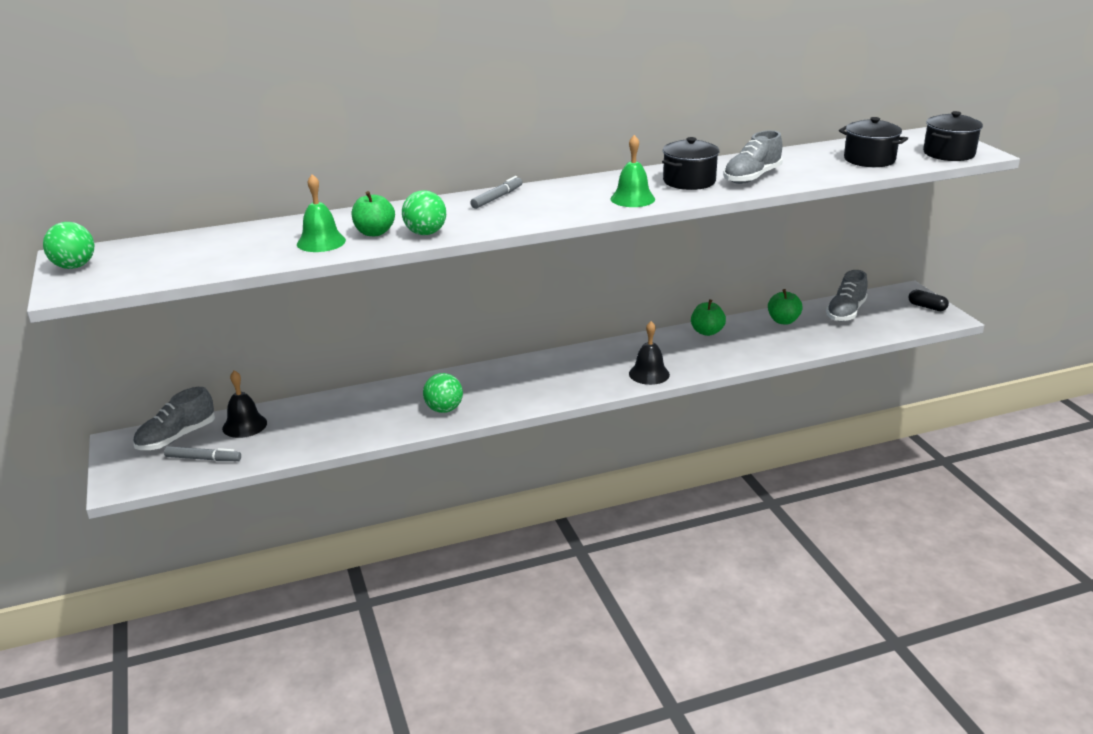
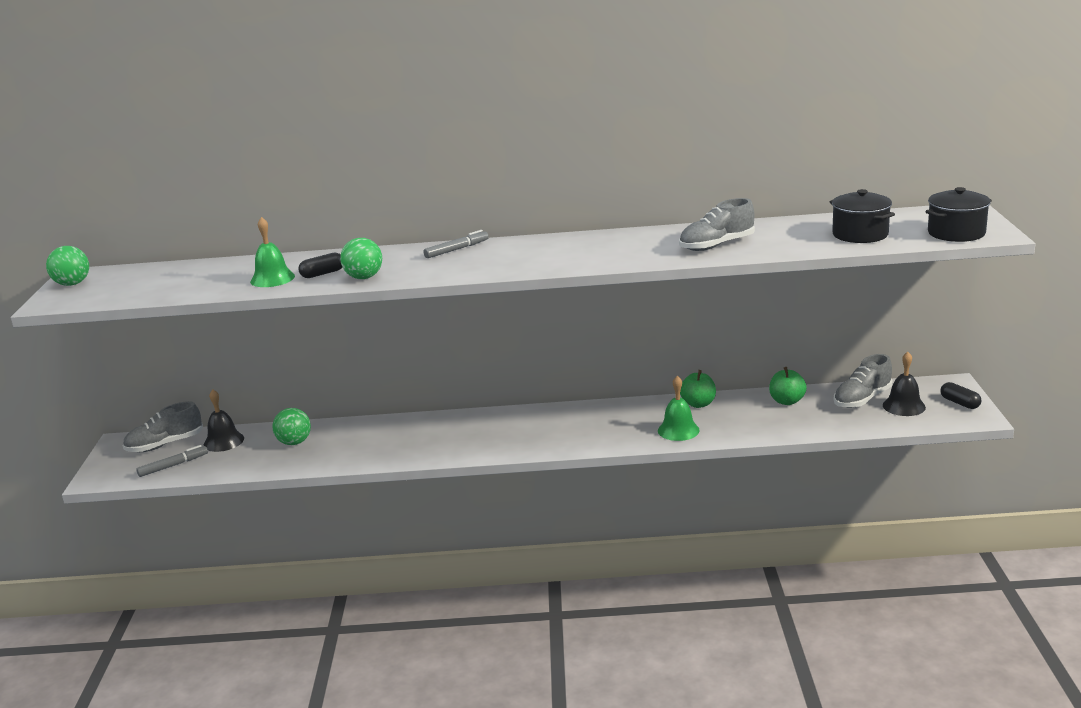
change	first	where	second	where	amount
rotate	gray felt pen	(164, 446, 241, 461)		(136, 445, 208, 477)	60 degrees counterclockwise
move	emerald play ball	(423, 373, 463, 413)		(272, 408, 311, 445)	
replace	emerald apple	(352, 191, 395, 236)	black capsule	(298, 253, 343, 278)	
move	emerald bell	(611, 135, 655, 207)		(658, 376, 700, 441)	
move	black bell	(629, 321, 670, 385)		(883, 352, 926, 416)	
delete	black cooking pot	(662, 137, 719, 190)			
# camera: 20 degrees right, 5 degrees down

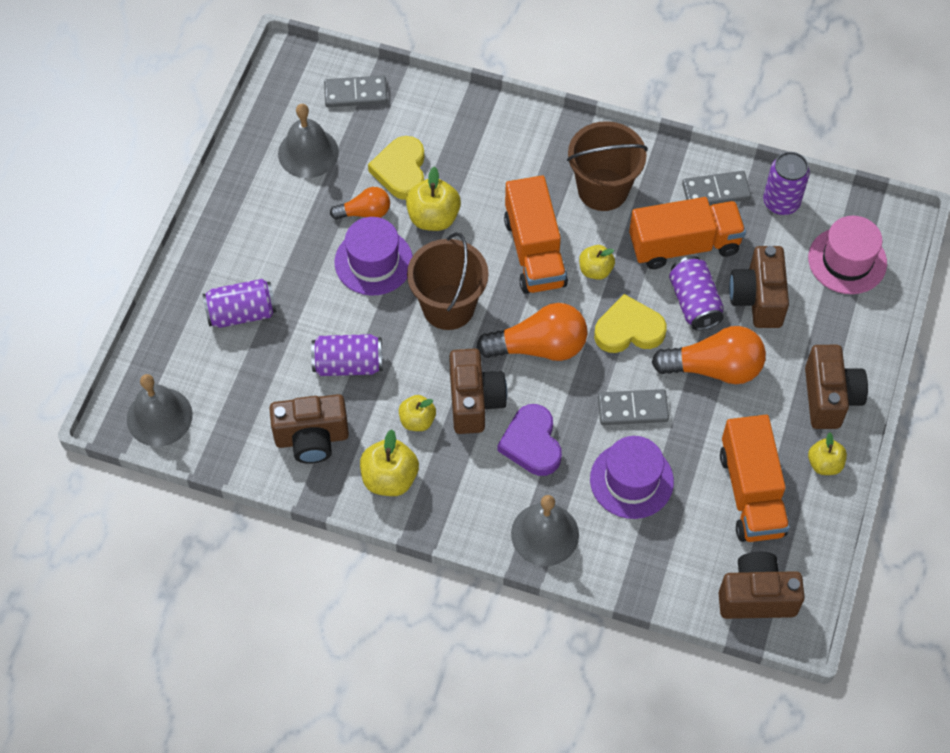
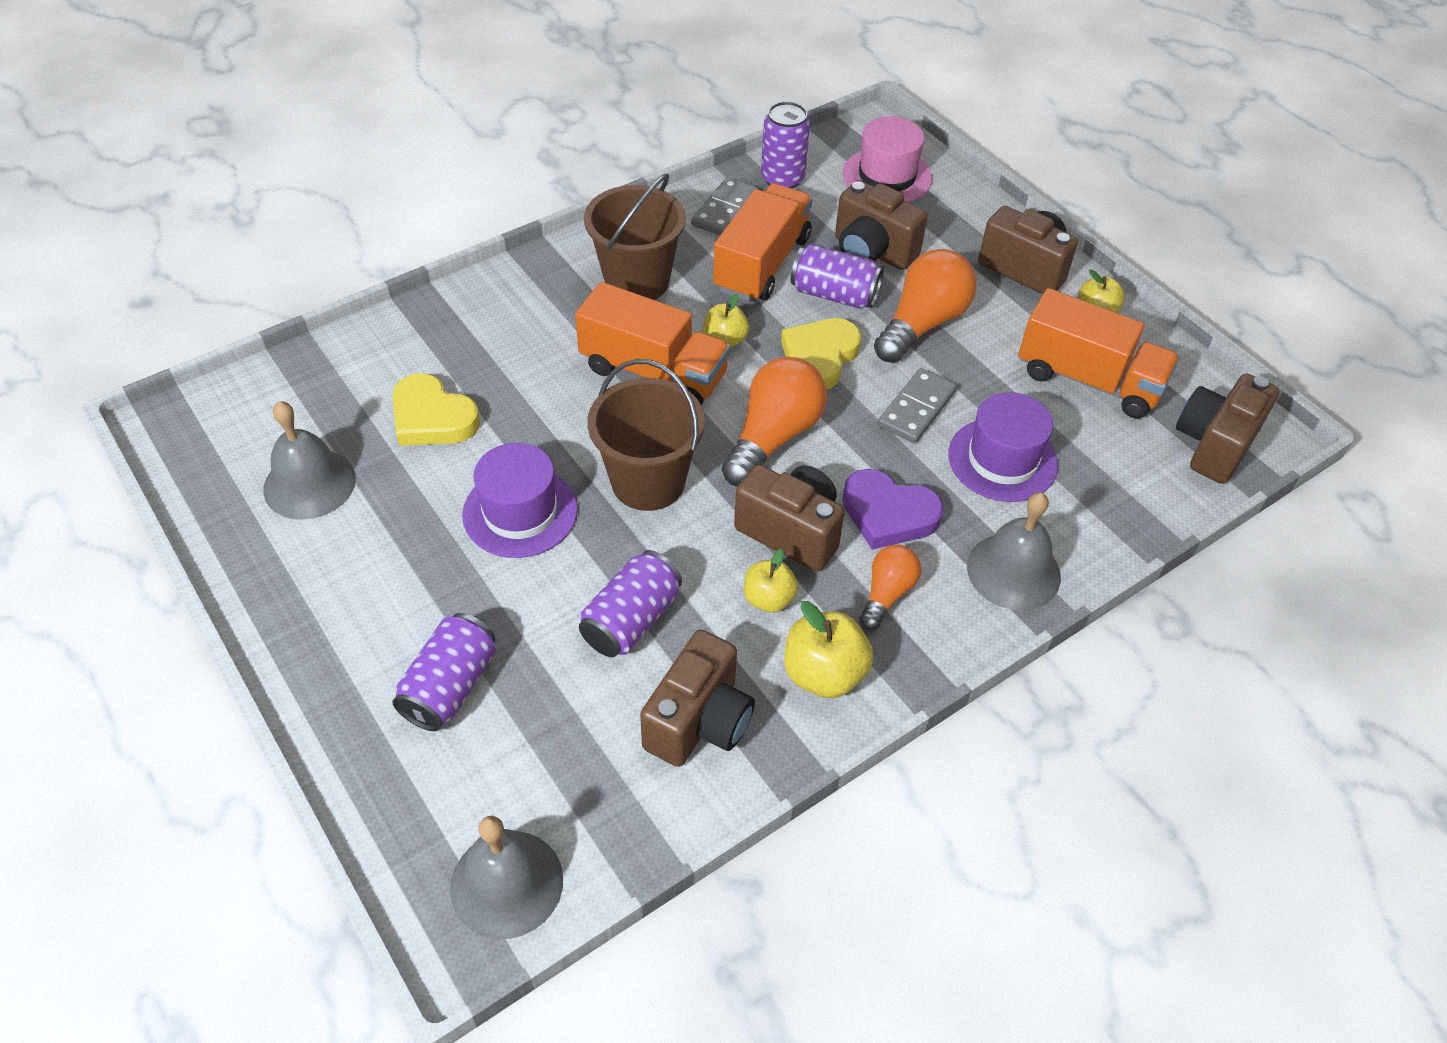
change	first	where	second	where	amount
move	orange-coloured bulb	(330, 187, 390, 219)		(860, 545, 921, 630)	
delete	gray domino piece	(324, 75, 388, 107)			
delete	yellow apple	(406, 167, 461, 231)			
# camera: 55 degrees left, 10 degrees down

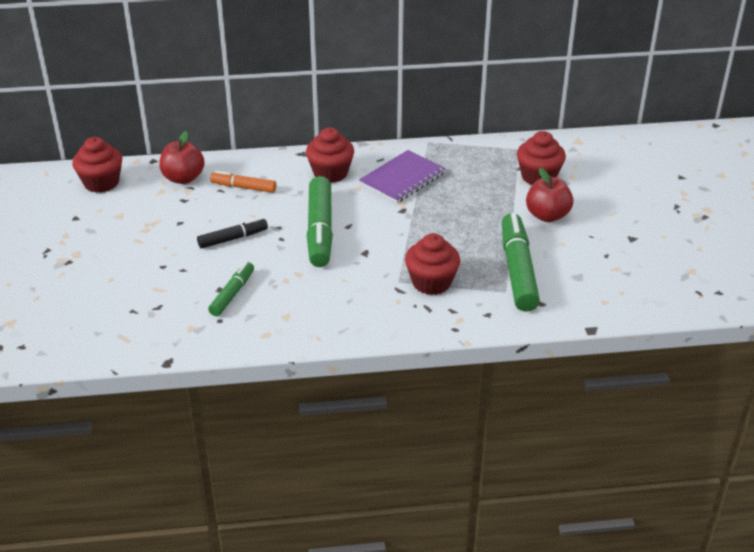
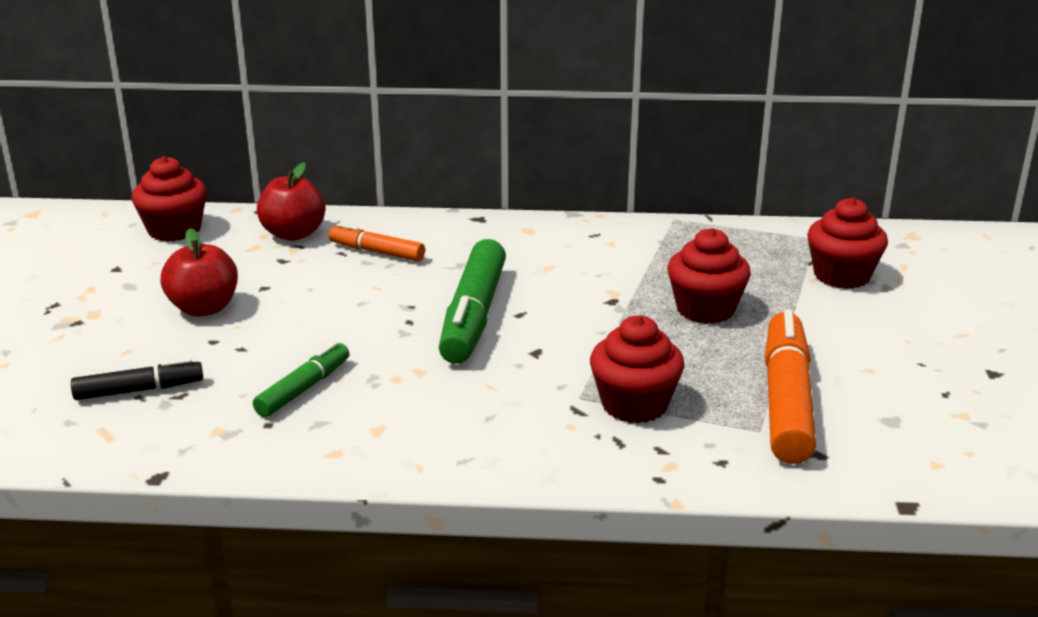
change	first	where	second	where	amount
move	black felt pen	(197, 218, 268, 248)		(71, 358, 203, 400)	
move	scarlet apple	(526, 168, 573, 222)		(161, 228, 238, 317)	
move	scarlet fairy cake	(306, 127, 354, 183)		(667, 228, 751, 324)	
recolor	emerald felt pen	(502, 213, 540, 312)	orange-coloured felt pen	(765, 309, 816, 464)	
delete	violet exercise book	(359, 150, 446, 203)			
# camera: 10 degrees right, 10 degrees down

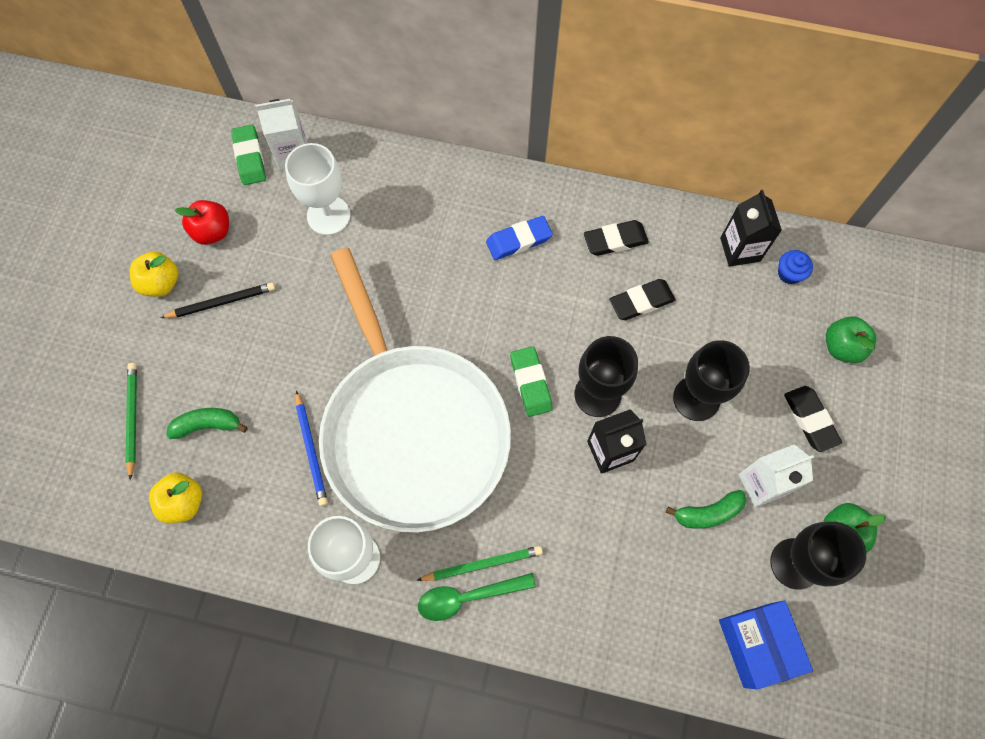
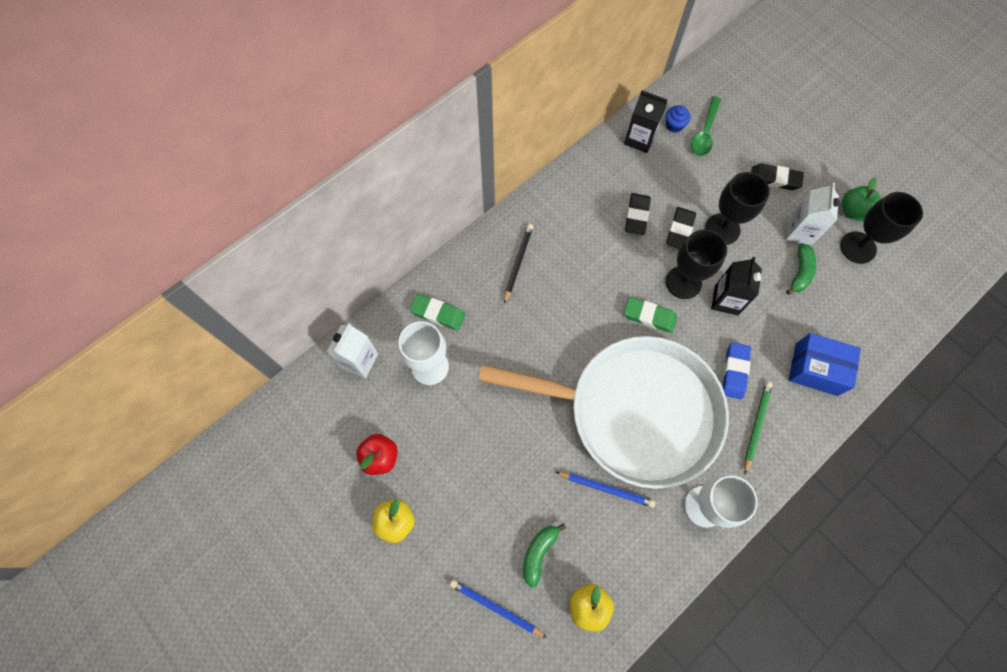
change	first	where	second	where	amount
move	emerald gum eraser	(231, 125, 266, 185)		(410, 294, 465, 331)	
recolor	emerald pencil	(125, 363, 137, 480)	blue pencil	(450, 579, 547, 638)	
move	black pencil	(160, 282, 275, 318)		(504, 224, 533, 304)	
move	black gum eraser	(584, 220, 649, 256)		(666, 207, 696, 249)	
move	emerald tablespoon	(418, 573, 536, 621)		(691, 96, 721, 156)	
move	blue gum eraser	(486, 216, 553, 260)		(723, 342, 751, 399)	
move	blue package	(719, 600, 813, 689)		(789, 333, 861, 396)	
delete	emerald apple	(826, 316, 876, 363)			
# camera: 55 degrees left, 0 degrees up

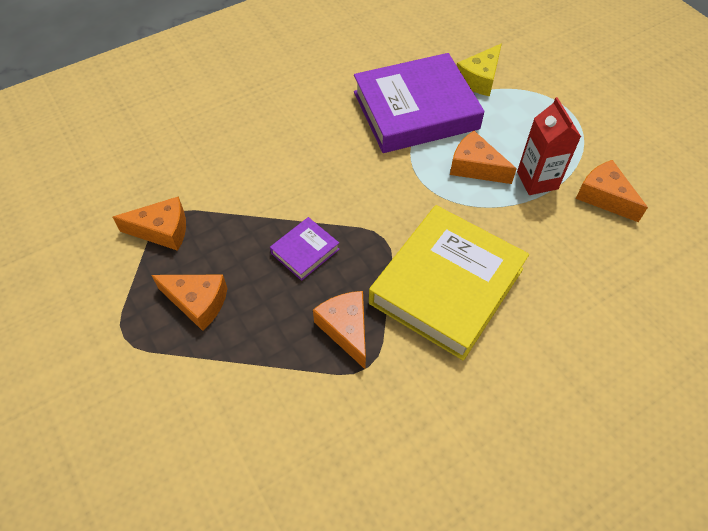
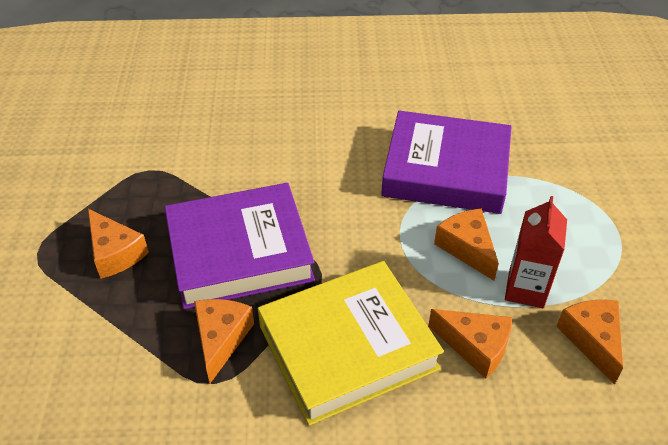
change	first	where	second	where	amount
resize	violet hardback	(270, 217, 340, 281)		(165, 183, 315, 309)	x2.29
move	orange-coloured piece of cheese	(113, 196, 186, 251)		(428, 309, 512, 379)	
delete	yellow piece of cheese	(457, 43, 502, 96)			
# camera: 30 degrees right, 10 degrees down

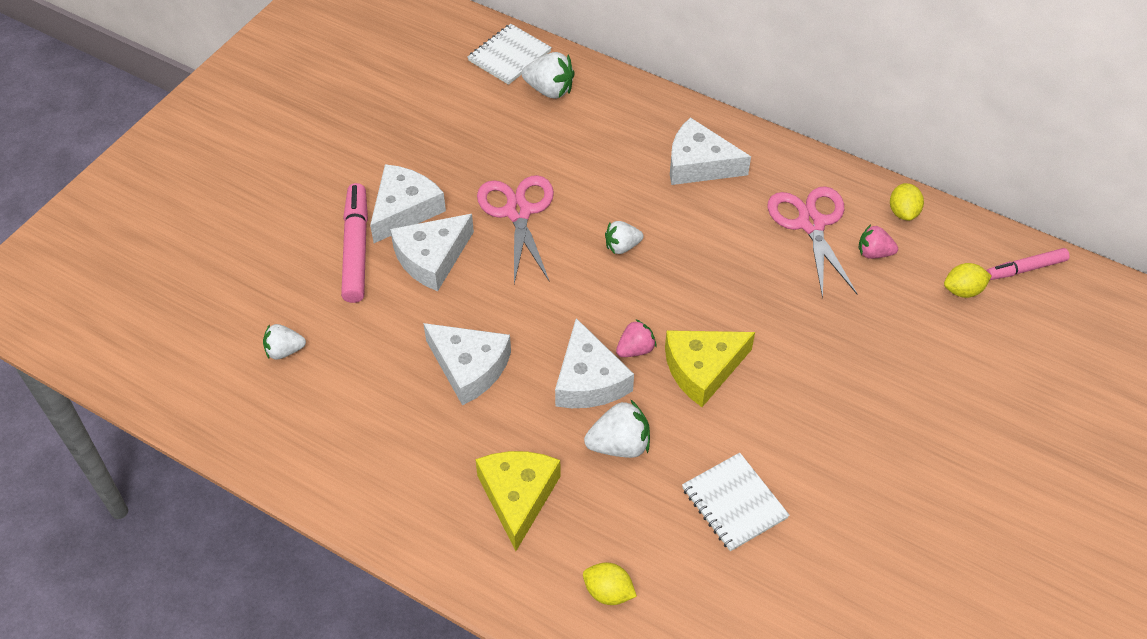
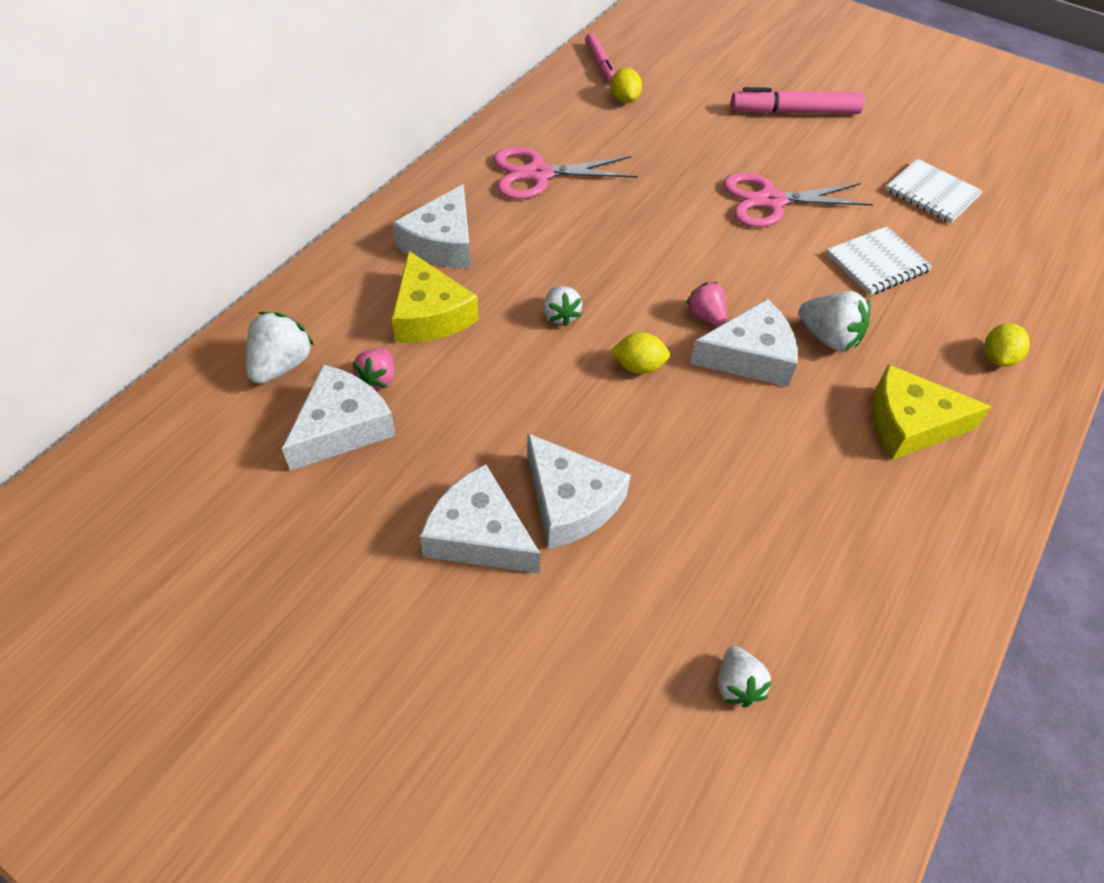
change	first	where	second	where	amount
move	snow-white piece of cheese	(423, 323, 511, 405)		(282, 365, 396, 471)	
move	rosy berry	(858, 225, 898, 259)		(352, 348, 394, 389)	
move	yellow piece of cheese	(665, 330, 755, 407)		(392, 251, 479, 343)	
move	yellow toy lemon	(890, 183, 924, 221)		(611, 332, 670, 374)	
move	rosy scissors	(477, 175, 554, 284)		(723, 173, 873, 227)	
move	rosy felt pen	(341, 183, 368, 303)		(731, 87, 865, 114)	
rotate	snow-white berry	(584, 400, 650, 458)		(799, 291, 871, 351)	135 degrees clockwise
move	snow-white exercise book	(468, 24, 552, 85)		(885, 158, 983, 224)	
# camera: 90 degrees left, 0 degrees up

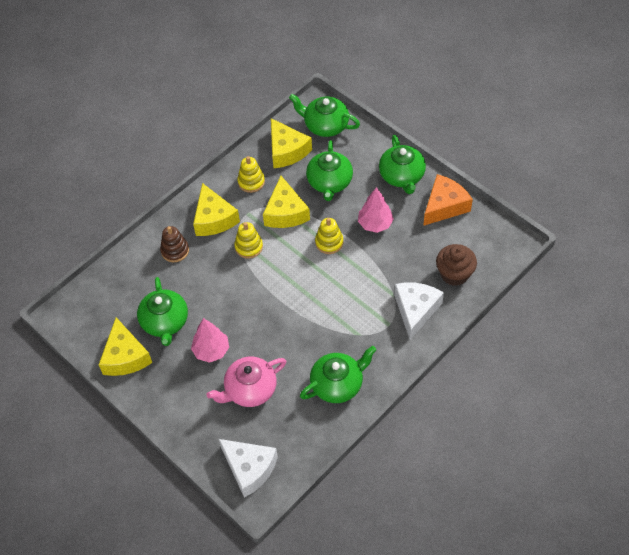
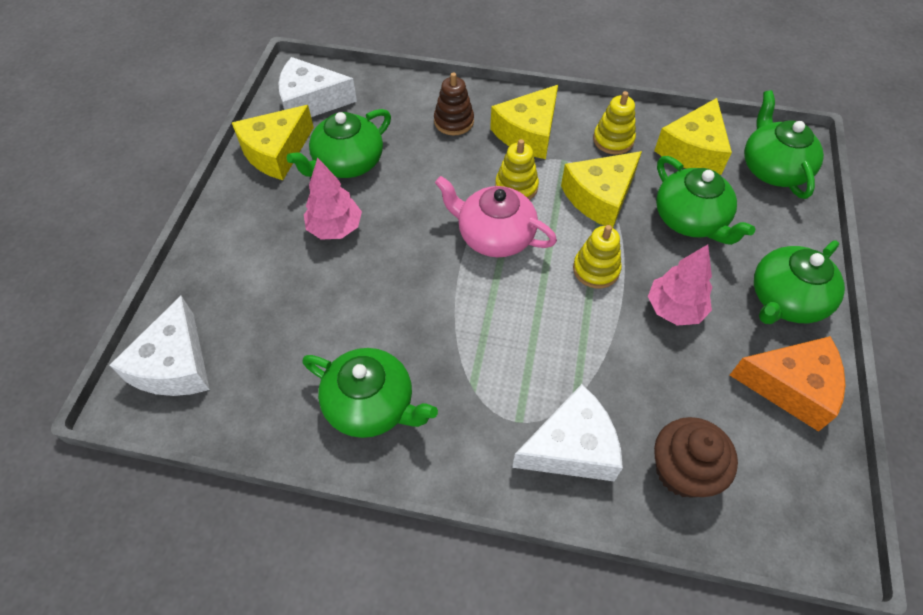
change	first	where	second	where	amount
insert			snow-white piece of cheese	(278, 57, 357, 117)	
move	rosy tea pot	(206, 357, 286, 407)		(435, 176, 557, 257)	
rotate	emerald tea pot	(306, 140, 353, 201)		(656, 156, 755, 245)	90 degrees counterclockwise
# camera: 55 degrees right, 0 degrees up

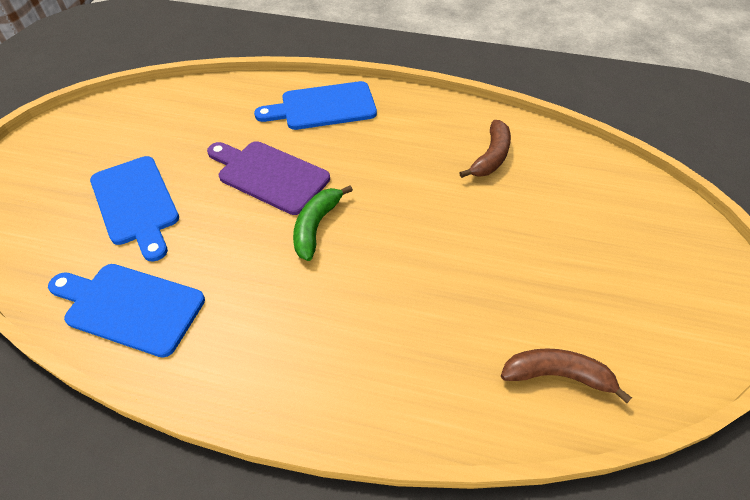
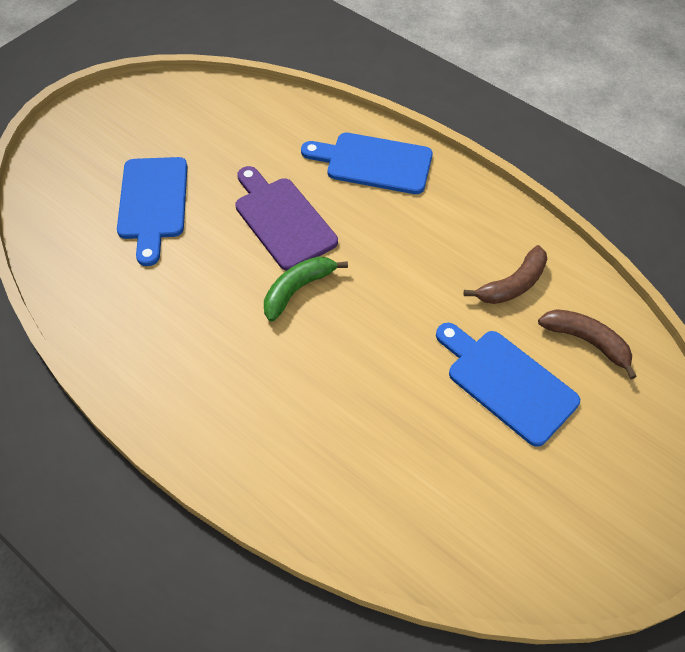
change	first	where	second	where	amount
move	blue chopping board	(48, 264, 205, 357)		(436, 323, 580, 447)	
move	brown banana	(501, 348, 632, 403)		(538, 309, 637, 379)	
# camera: 25 degrees right, 5 degrees up

